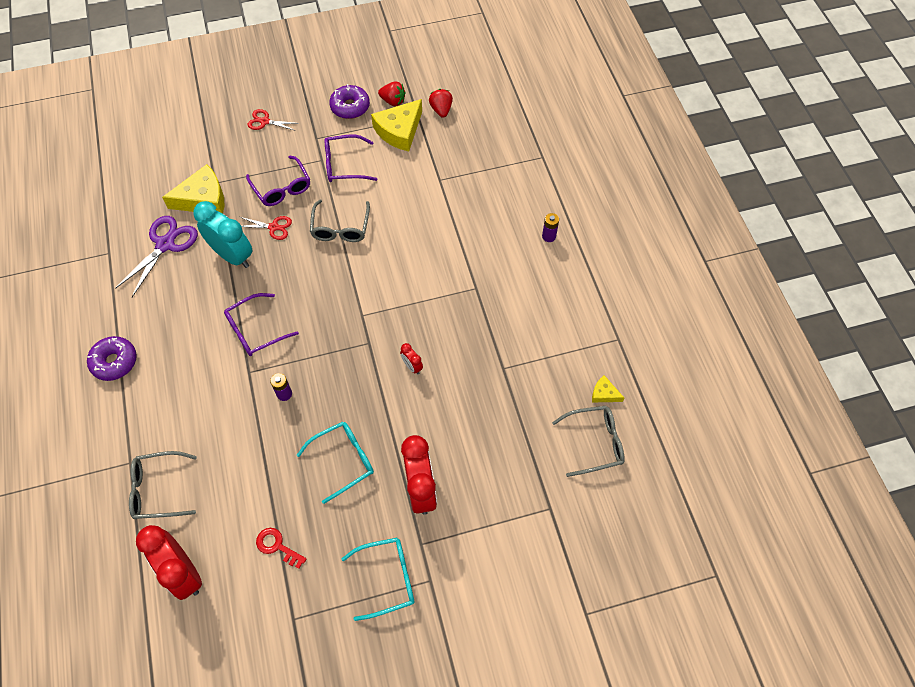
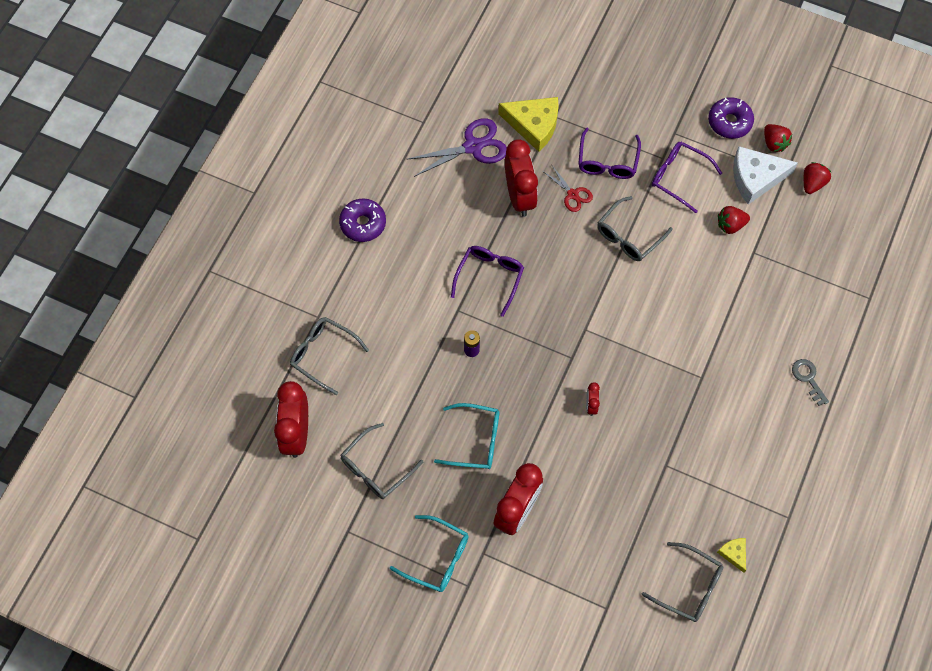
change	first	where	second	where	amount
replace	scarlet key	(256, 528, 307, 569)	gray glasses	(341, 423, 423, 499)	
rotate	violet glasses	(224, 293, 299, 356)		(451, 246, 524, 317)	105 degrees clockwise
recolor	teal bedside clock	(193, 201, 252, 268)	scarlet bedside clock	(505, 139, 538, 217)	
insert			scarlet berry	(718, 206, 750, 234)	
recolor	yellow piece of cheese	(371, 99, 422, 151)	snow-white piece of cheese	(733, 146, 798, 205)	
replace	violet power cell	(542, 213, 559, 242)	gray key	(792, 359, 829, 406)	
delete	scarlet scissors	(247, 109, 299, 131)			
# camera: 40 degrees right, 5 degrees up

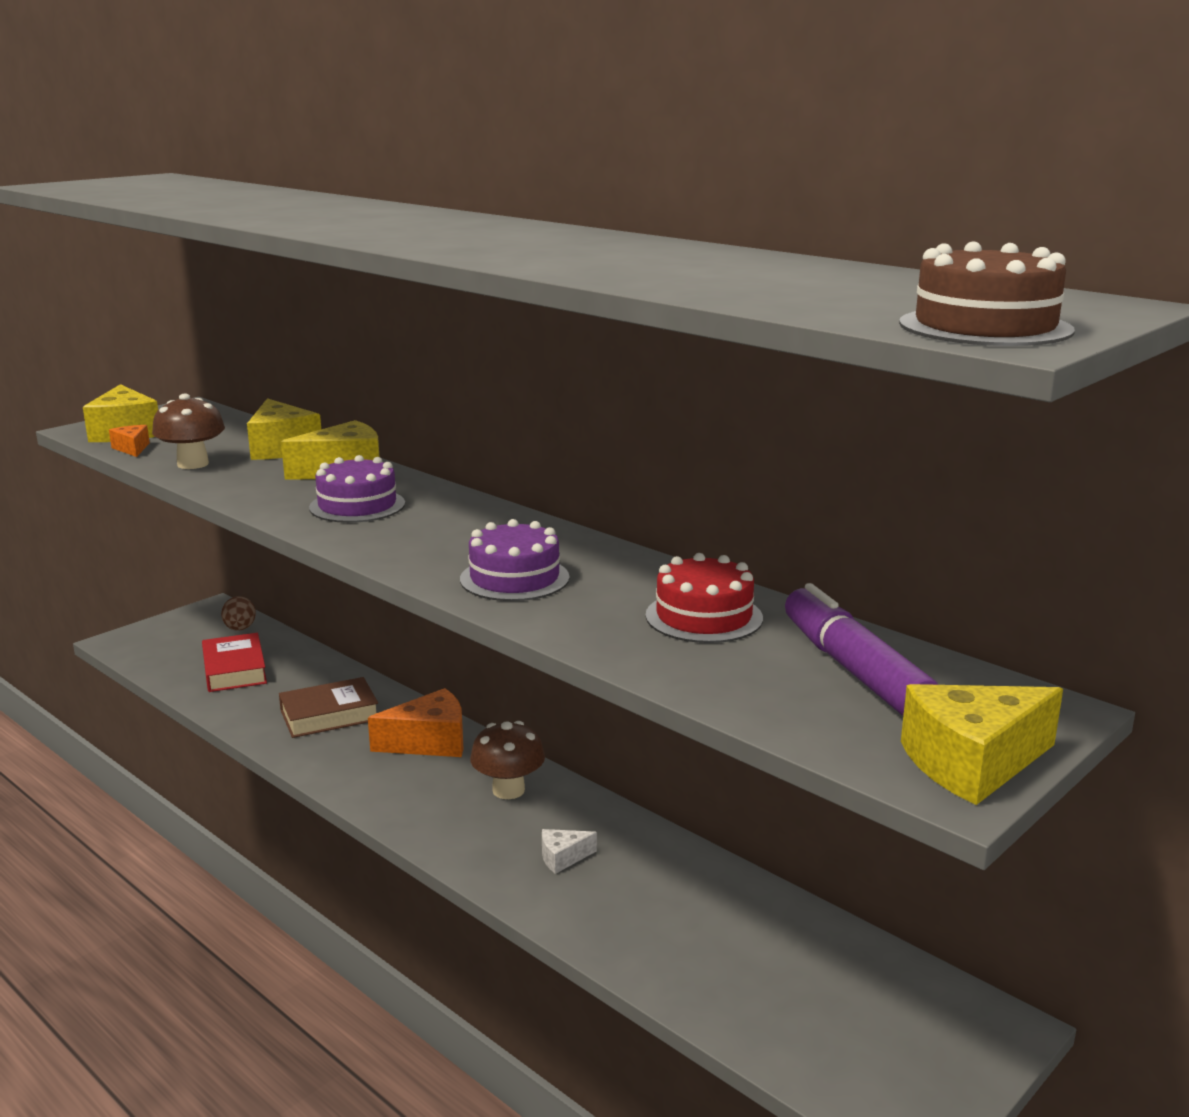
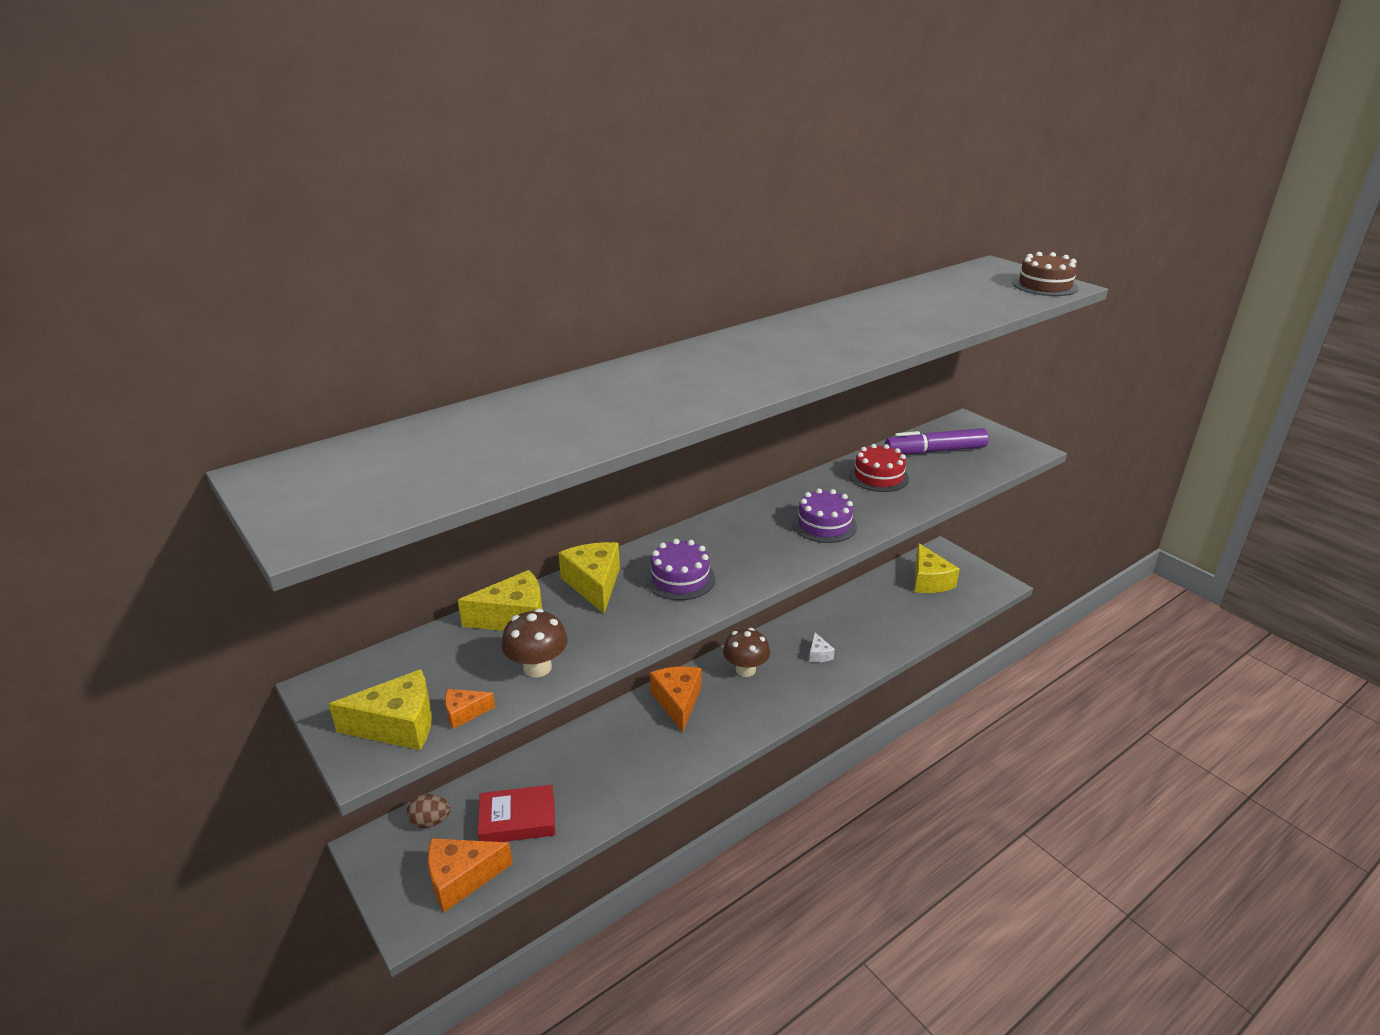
change	first	where	second	where	amount
insert			orange-coloured piece of cheese	(428, 838, 513, 912)	
move	yellow piece of cheese	(901, 684, 1063, 805)		(915, 544, 960, 593)	
delete	brown hardback	(279, 677, 378, 738)			
# camera: 80 degrees left, 10 degrees up

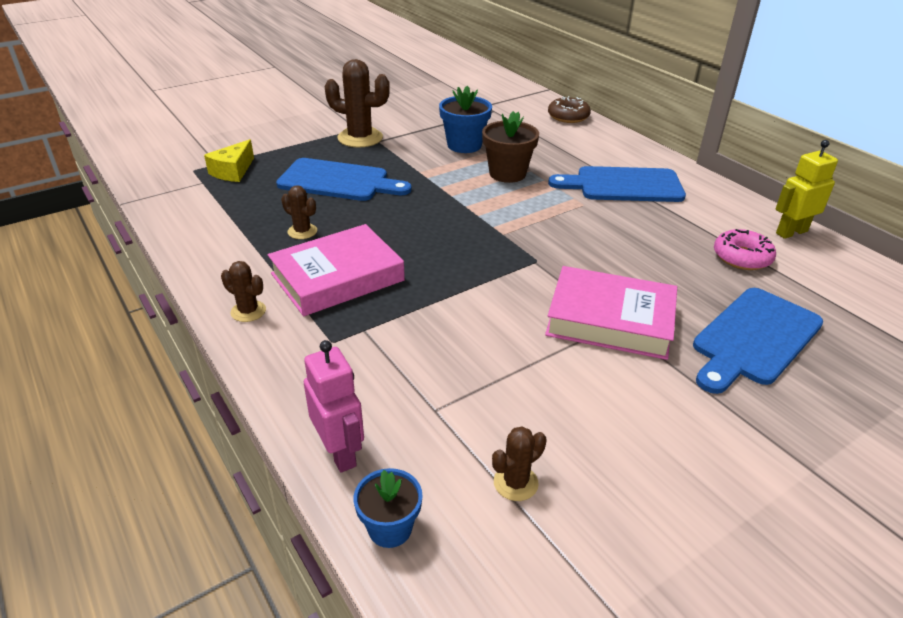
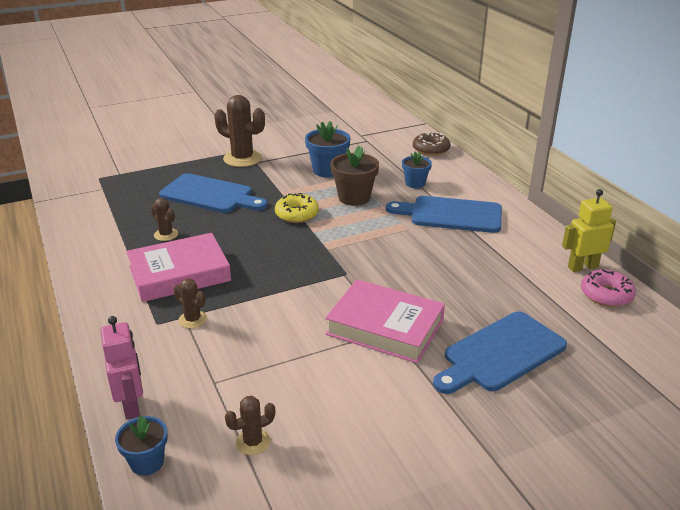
change	first	where	second	where	amount
move	brown prickly plant	(221, 261, 266, 322)		(174, 278, 207, 329)	
insert			yellow donut	(275, 193, 319, 223)	
insert			blue plant pot	(402, 152, 432, 188)	
move	rosy donut	(714, 229, 776, 270)		(581, 269, 636, 307)	
delete	yellow piece of cheese	(204, 139, 254, 182)			
# camera: 10 degrees right, 5 degrees down

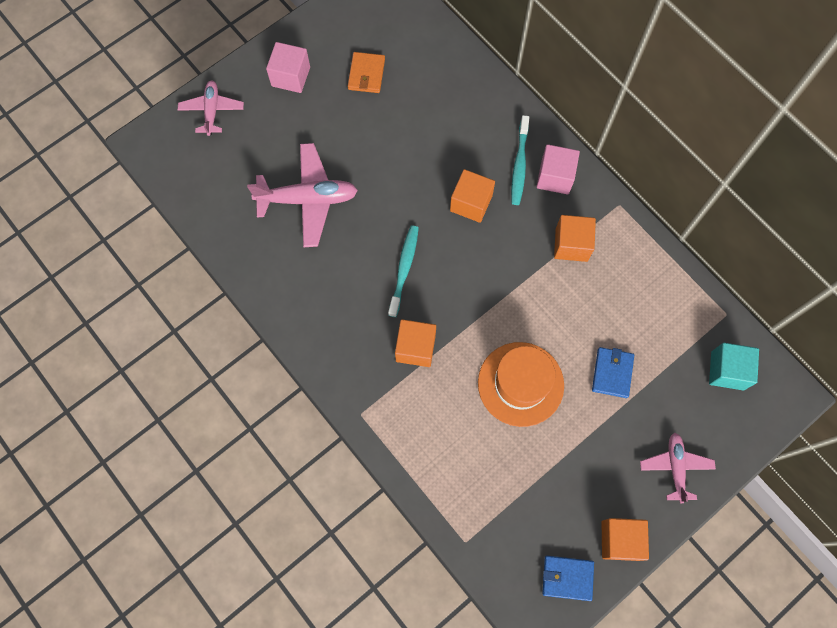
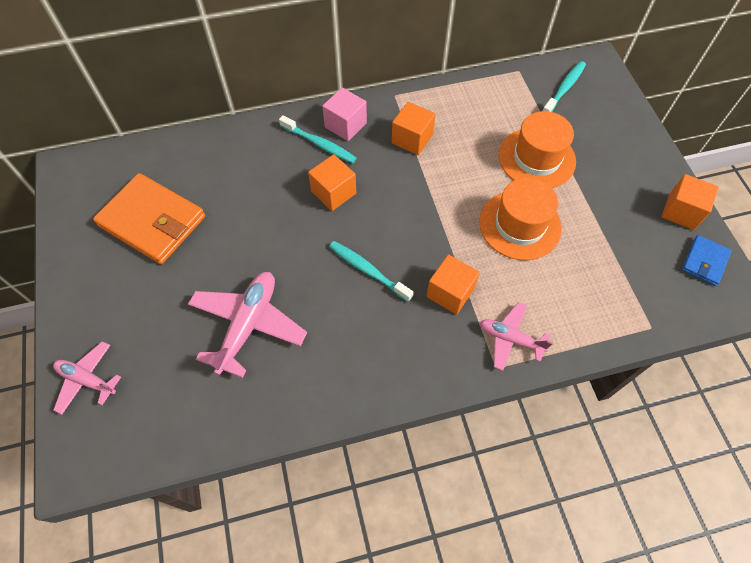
change	first	where	second	where	amount
resize	orange-coloured wallet	(348, 52, 385, 93)		(93, 173, 205, 264)	x1.98
move	rosy aeroplane	(640, 433, 716, 503)		(480, 302, 553, 371)	
replace	blue wallet	(592, 347, 634, 398)	orange-coloured top hat	(499, 111, 576, 188)	
replace	teal cube	(709, 343, 759, 390)	teal tooth brush	(543, 61, 586, 112)	
delete	rosy cube	(266, 42, 310, 93)			
# camera: 65 degrees left, 10 degrees down

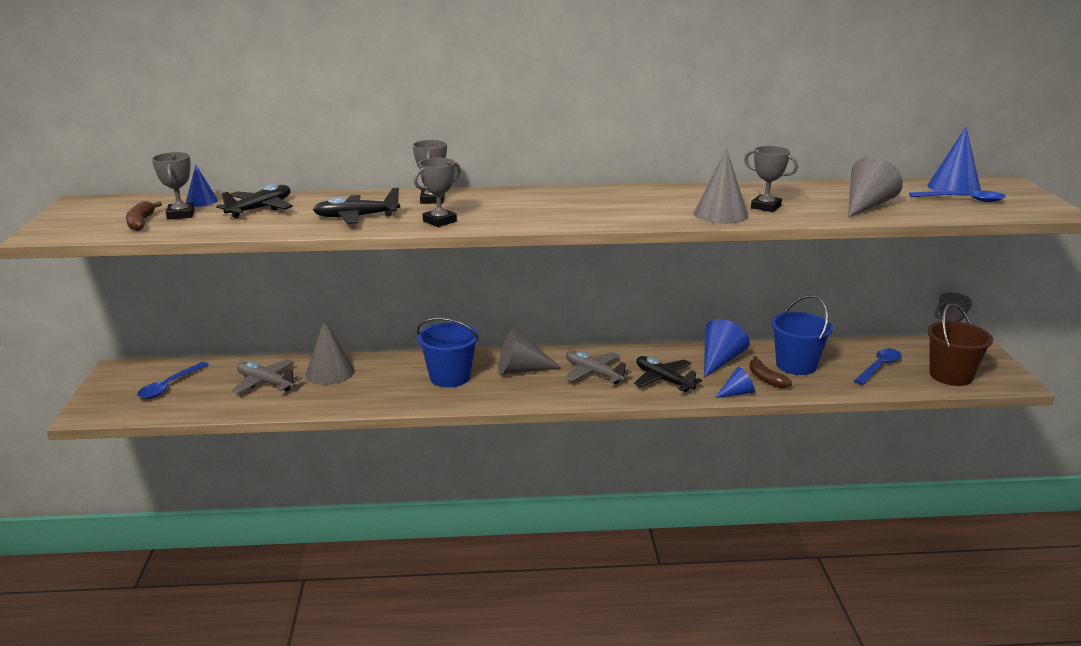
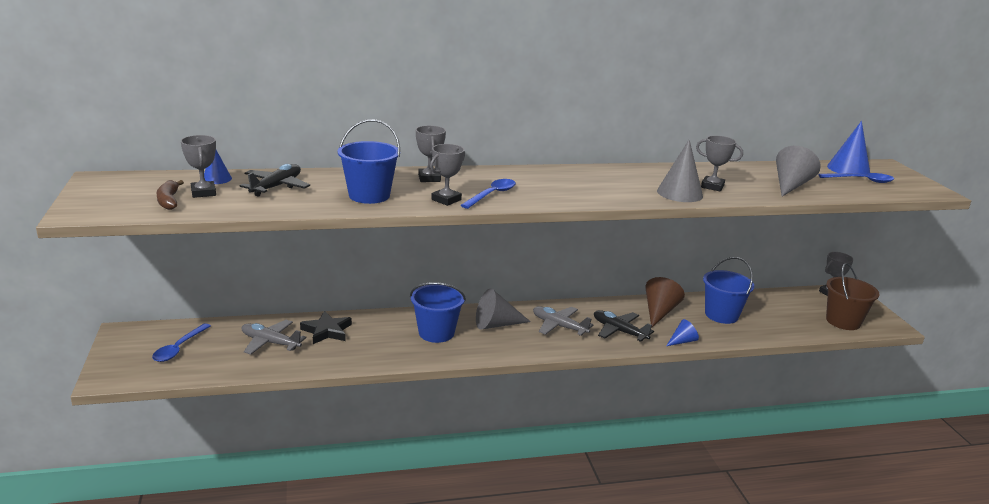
change	first	where	second	where	amount
replace	gray solid cone	(305, 319, 355, 385)	black star	(300, 311, 352, 344)	
replace	black aeroplane	(313, 188, 400, 224)	blue sand bucket	(338, 119, 400, 204)	
move	blue tablespoon	(854, 348, 901, 385)		(461, 179, 516, 209)	
recolor	blue solid cone	(704, 319, 750, 377)	brown solid cone	(645, 277, 685, 328)	
delete	brown banana	(749, 356, 792, 388)			
# camera: 10 degrees left, 0 degrees up

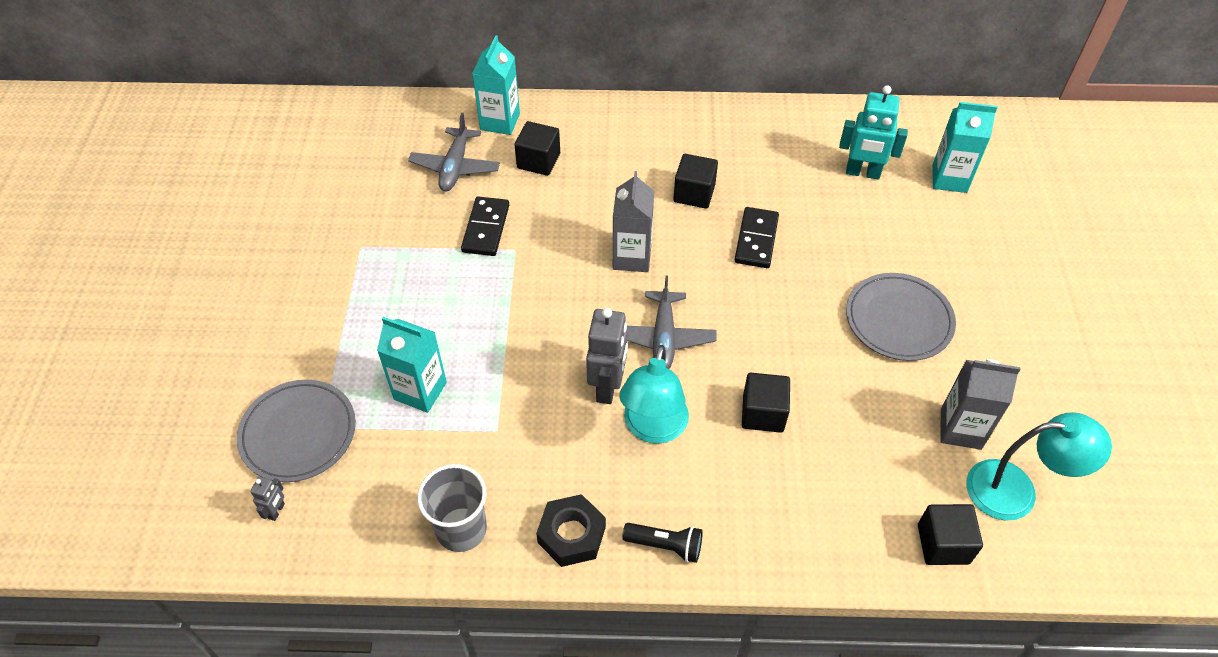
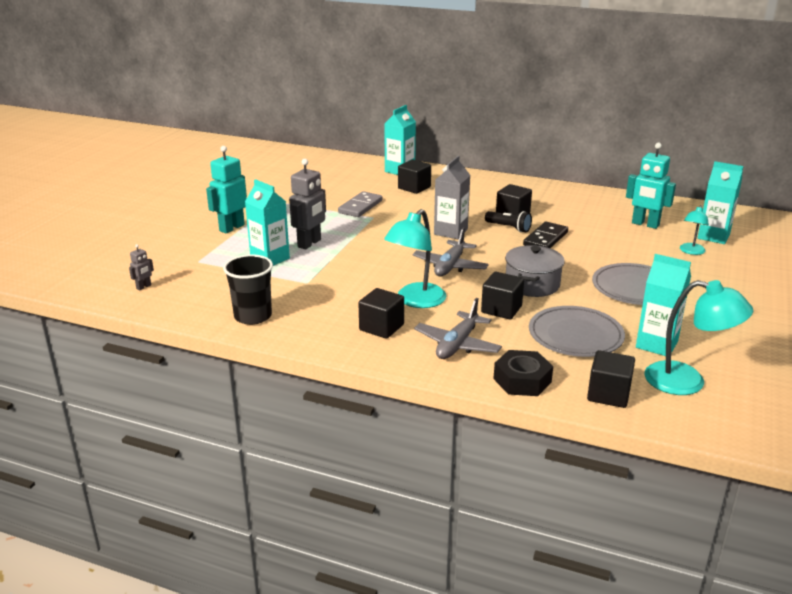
change	first	where	second	where	amount
insert			teal robot figure	(206, 146, 247, 233)	
recolor	gray tumbler	(417, 464, 487, 552)	black tumbler	(223, 254, 273, 325)	
move	gray robot figure	(586, 308, 628, 404)		(289, 159, 326, 249)	
recolor	black domino piece	(461, 196, 509, 256)	gray domino piece	(338, 191, 383, 217)	
insert			black cube	(359, 288, 404, 339)	
move	gray aeroplane	(408, 113, 500, 191)		(414, 298, 502, 359)	
move	black flashlight	(622, 523, 703, 563)		(485, 211, 532, 233)	
move	black hexagon nut	(536, 494, 606, 567)		(494, 350, 553, 396)	
insert			gray cooking pot	(505, 245, 565, 297)	
move	gray plate	(237, 380, 356, 482)		(529, 306, 625, 357)	
recolor	gray carton	(940, 359, 1021, 450)	teal carton	(636, 254, 691, 356)	
insert			teal desk lamp	(680, 205, 709, 255)	
# camera: 20 degrees right, 25 degrees down

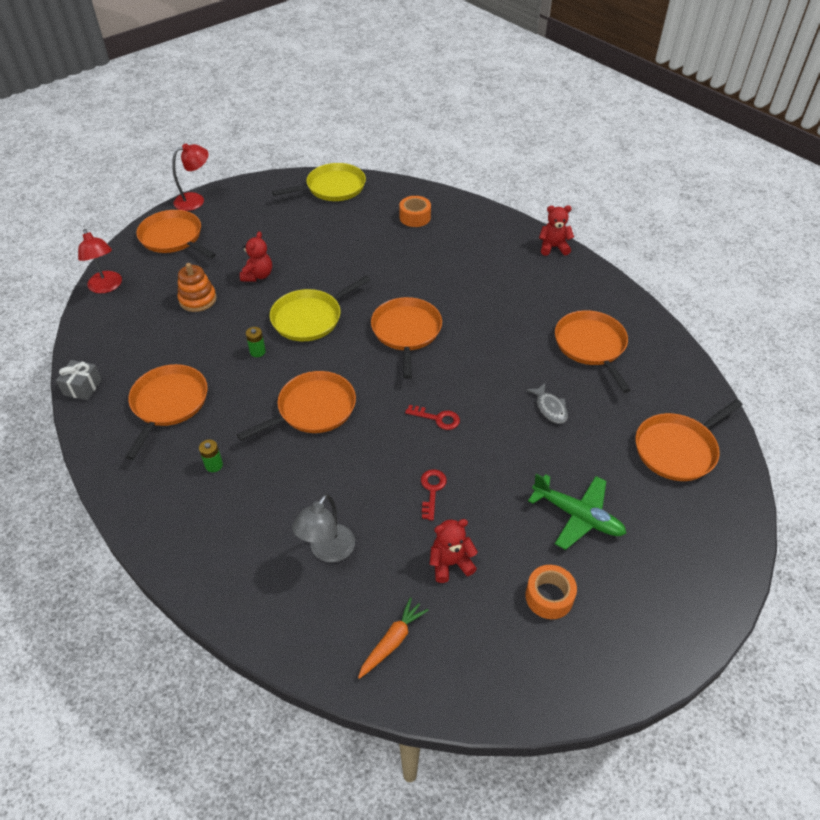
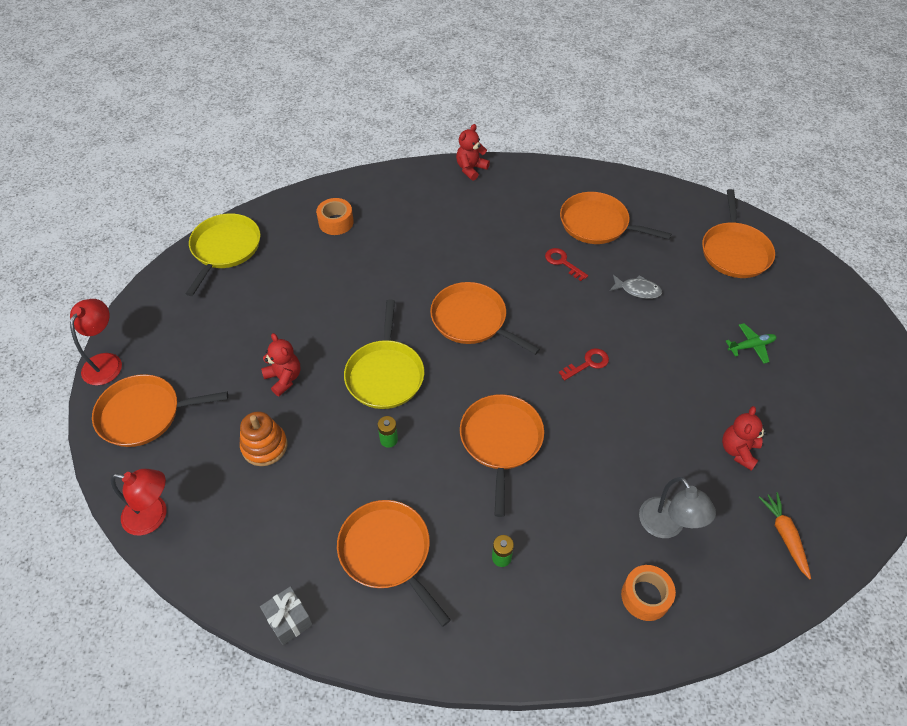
change	first	where	second	where	amount
move	scarlet key	(421, 469, 447, 520)		(545, 248, 588, 281)	
move	orange-coloured sticky tape	(525, 565, 577, 619)		(621, 565, 676, 621)	
resize	emerald aeroplane	(528, 473, 627, 550)		(726, 323, 776, 363)	x0.60
# camera: 50 degrees left, 5 degrees up

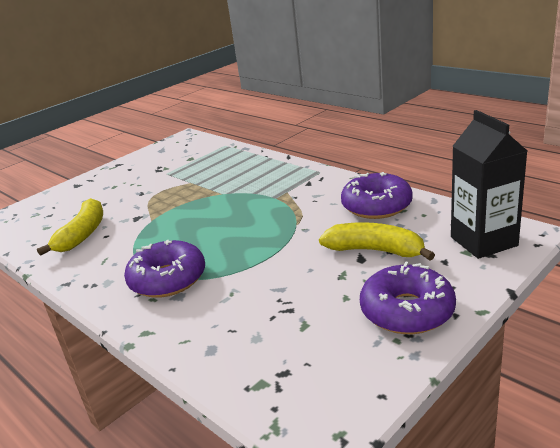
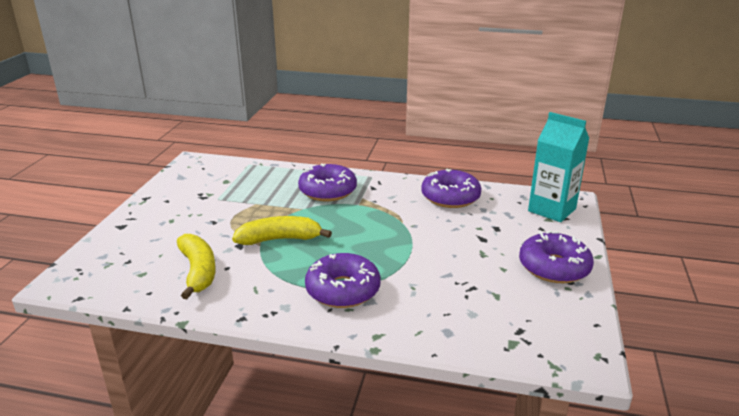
change	first	where	second	where	amount
move	yellow banana	(319, 222, 435, 261)		(232, 216, 332, 245)	
insert			violet donut	(298, 163, 357, 201)	
recolor	black carton	(451, 110, 527, 259)	teal carton	(528, 112, 590, 222)	
# camera: 35 degrees left, 0 degrees up

